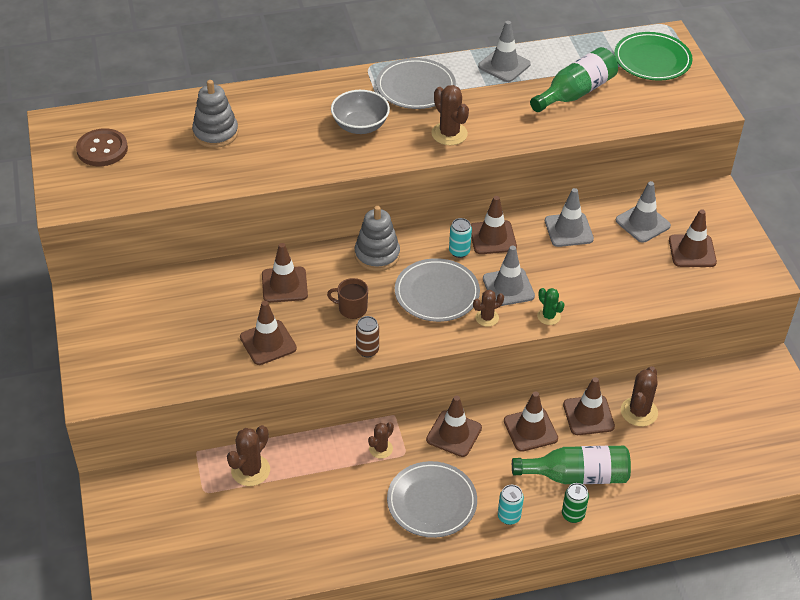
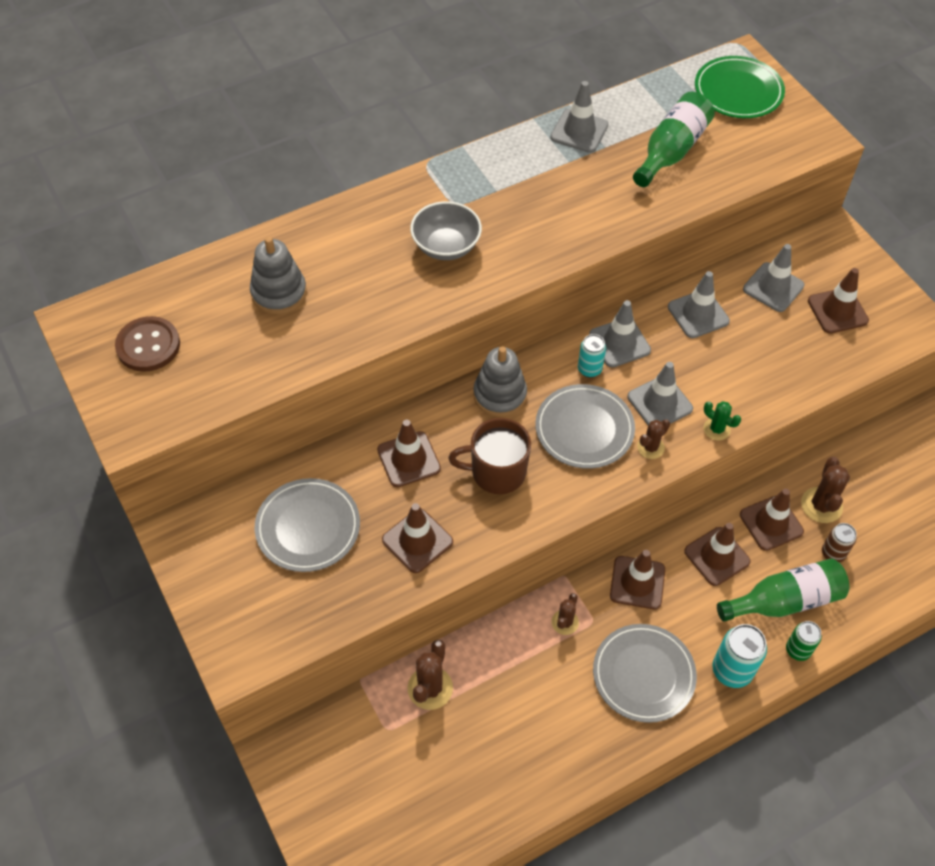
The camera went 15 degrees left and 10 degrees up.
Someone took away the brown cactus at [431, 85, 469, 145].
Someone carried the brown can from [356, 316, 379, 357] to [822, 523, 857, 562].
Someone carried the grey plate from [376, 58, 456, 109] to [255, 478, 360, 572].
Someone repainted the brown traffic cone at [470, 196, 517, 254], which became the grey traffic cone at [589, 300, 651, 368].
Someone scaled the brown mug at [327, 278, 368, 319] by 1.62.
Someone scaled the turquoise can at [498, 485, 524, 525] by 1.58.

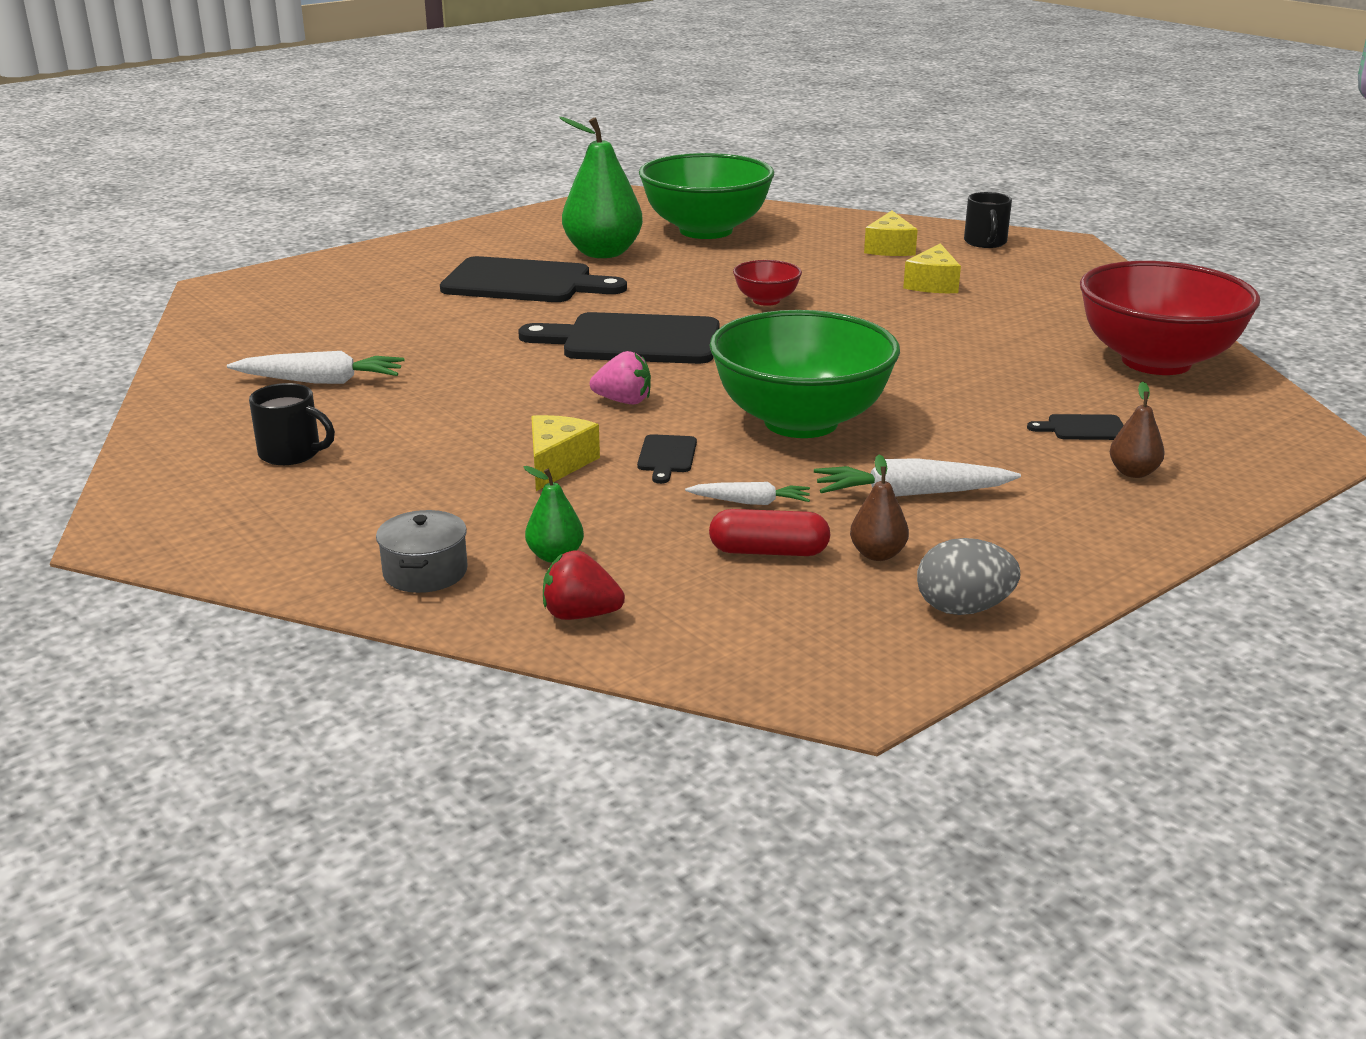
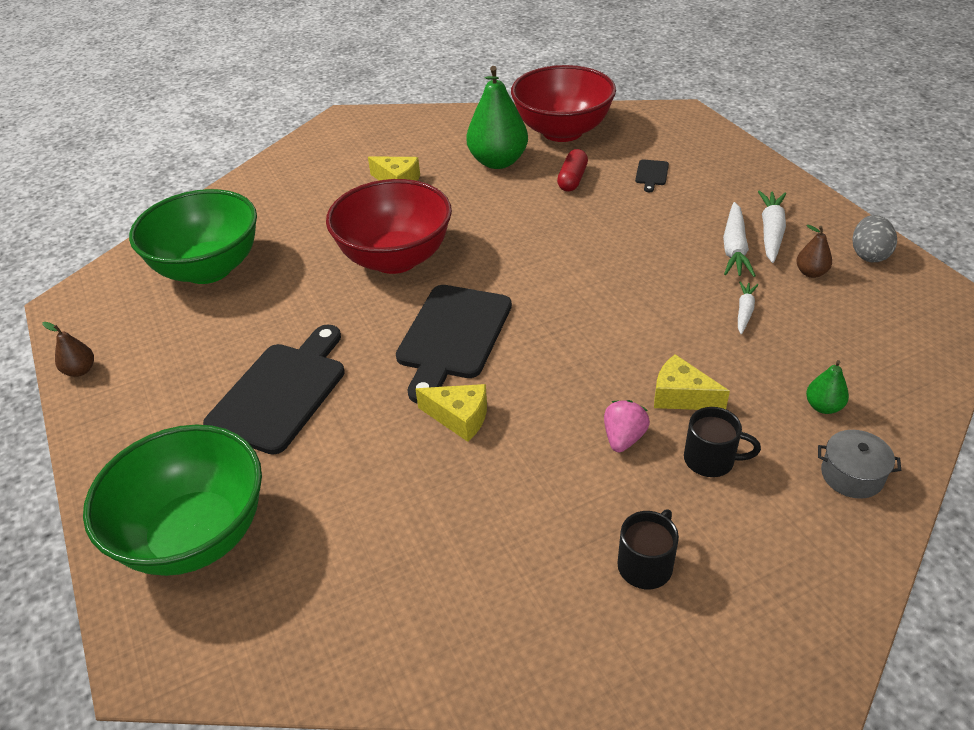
The camera went 75 degrees left and 15 degrees up.
Someone took away the red strawberry at [543, 550, 625, 620].
Someone took away the black cutting board at [637, 434, 697, 484].
Someone carried the white carrot from [227, 351, 405, 384] to [758, 190, 786, 263].
Someone carried the green pear from [559, 117, 643, 258] to [466, 66, 528, 169].
Someone carried the pink strawberry from [590, 351, 651, 404] to [604, 400, 650, 452].
Someone carried the green bowl from [709, 310, 900, 438] to [83, 425, 262, 576].
Someone carried the red capsule from [709, 509, 830, 556] to [557, 149, 588, 192].
Someone carried the yellow cheese from [864, 211, 918, 256] to [416, 384, 487, 442].
Someone carried the black mug from [964, 192, 1012, 248] to [684, 407, 761, 477].
Someone carried the brown pear from [1110, 382, 1165, 478] to [42, 322, 94, 377].
Someone scaled the red bowl at [733, 260, 802, 306] by 2.23.

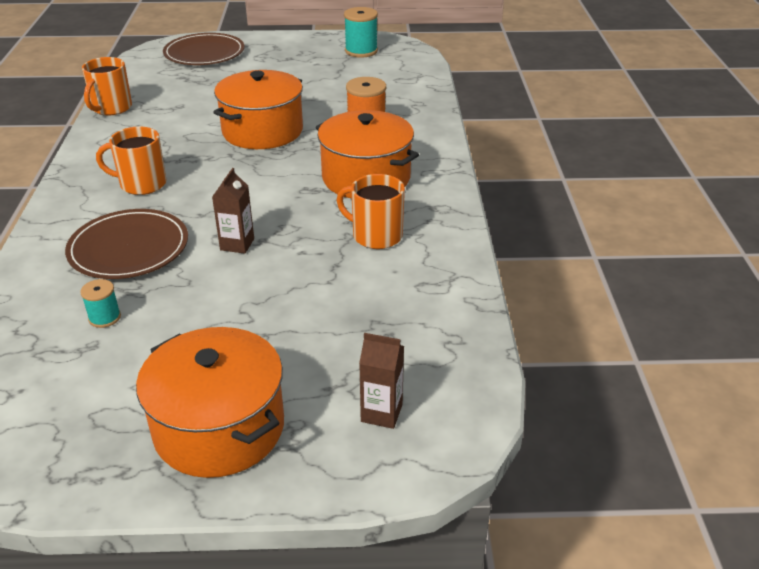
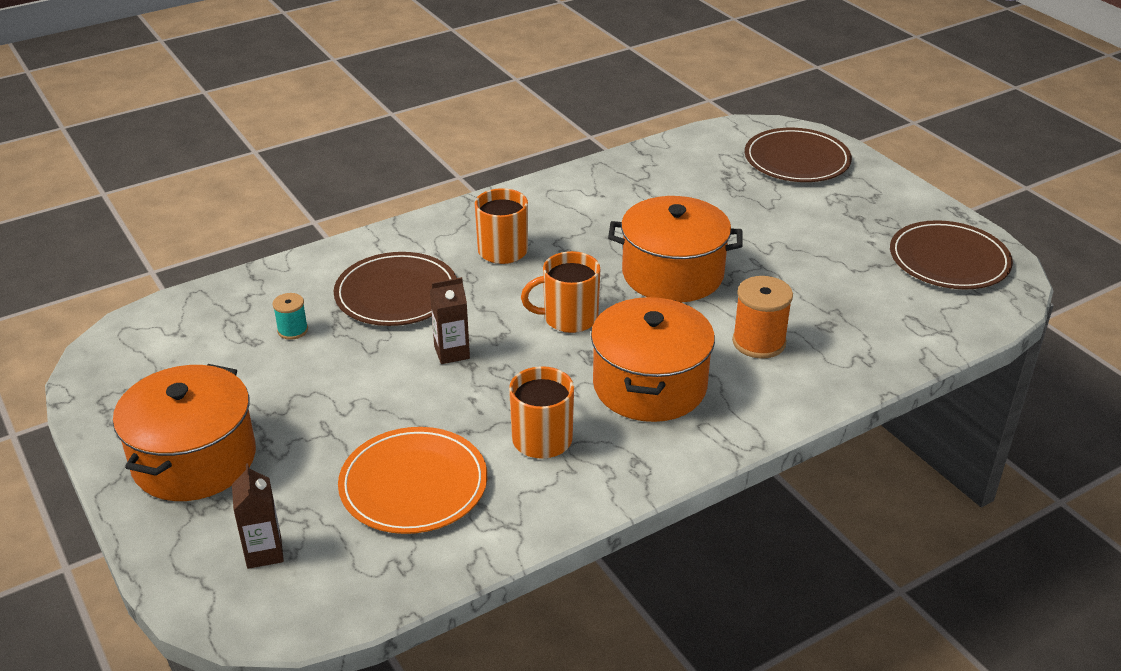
The camera went 60 degrees right and 0 degrees up.
Someone put down the orange plate at [338, 427, 487, 534].
Someone carried the orange mug from [82, 57, 132, 115] to [521, 251, 600, 333].
Someone swapped the turquoise spool at [344, 7, 378, 58] for the brown plate at [890, 220, 1013, 290].

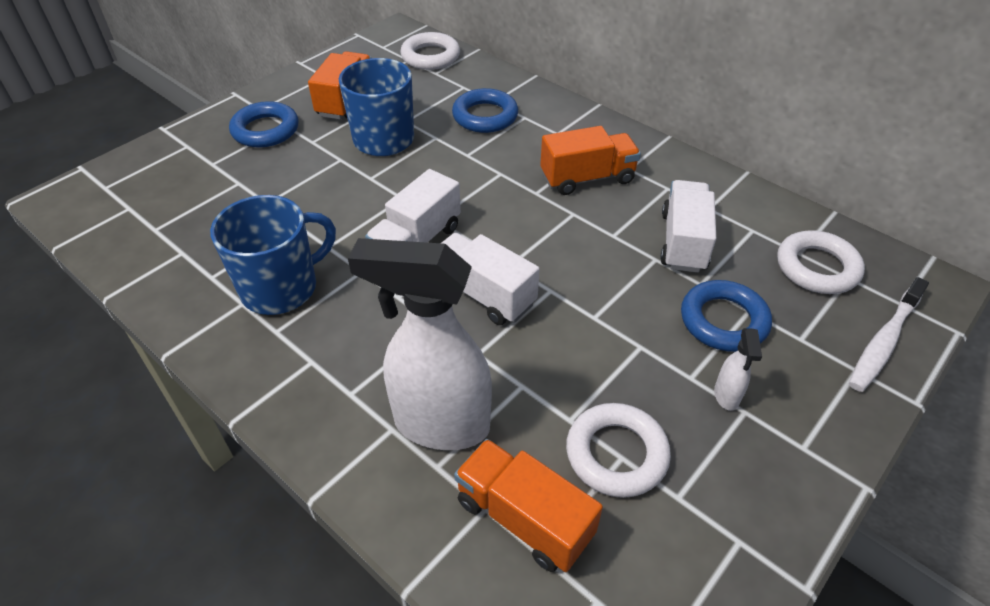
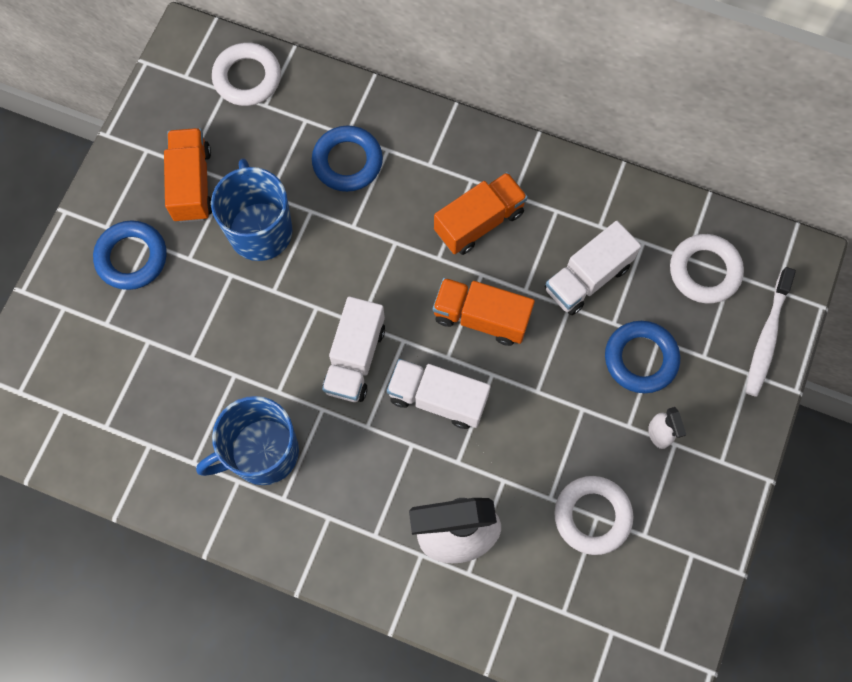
The camera went 20 degrees left and 25 degrees up.
Someone carried the orange truck from [454, 439, 603, 572] to [433, 278, 535, 346].
Someone rotated the blue mug at [210, 195, 336, 315] by 150 degrees counterclockwise.
Someone rotated the white truck at [660, 180, 716, 273] by 120 degrees counterclockwise.

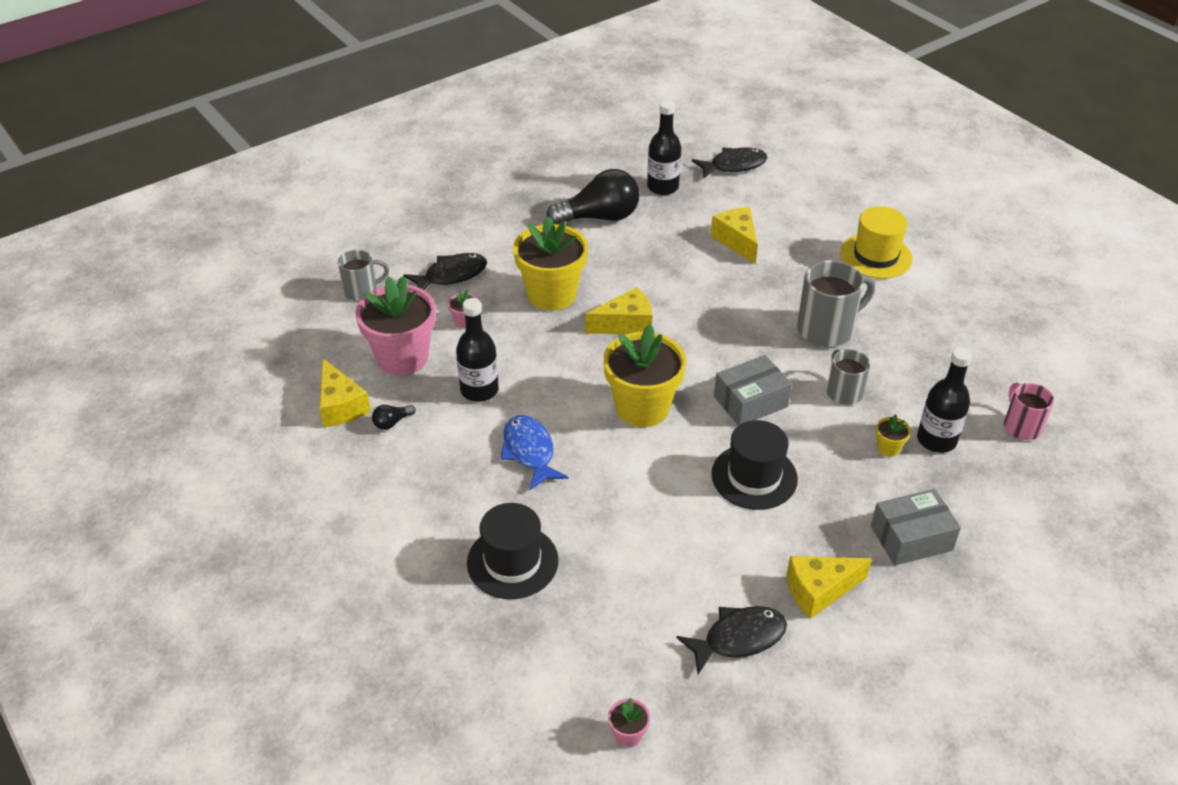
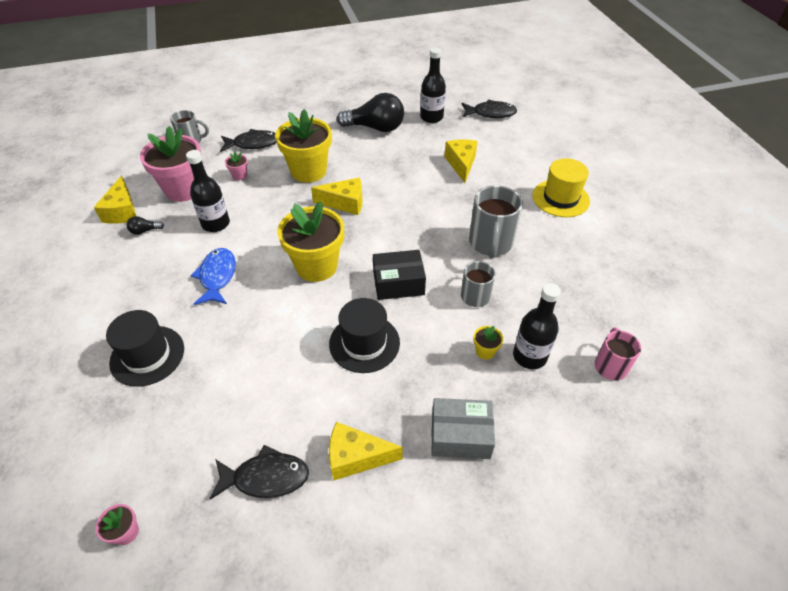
The camera went 20 degrees right and 5 degrees up.
Someone repainted the grey box at [714, 355, 792, 426], which became the black box at [373, 250, 426, 300].
Someone rotated the grey mug at [797, 260, 875, 347] by 105 degrees clockwise.

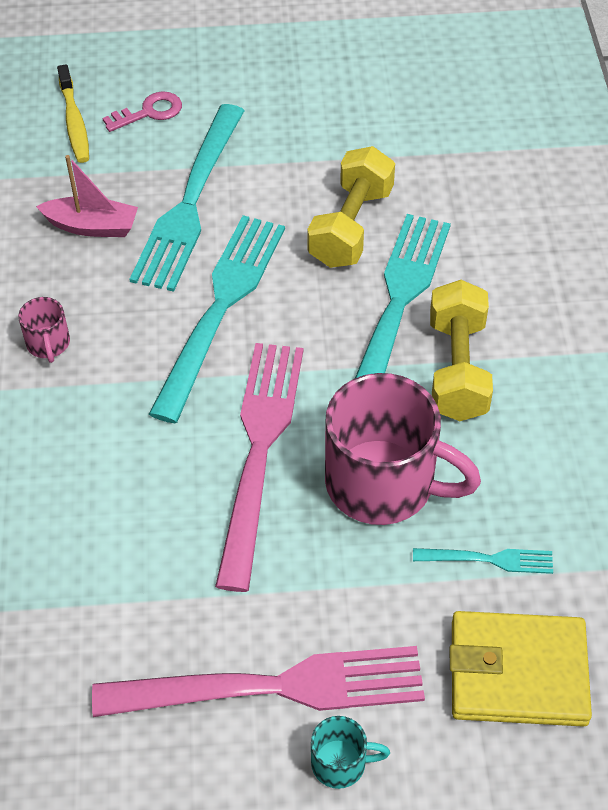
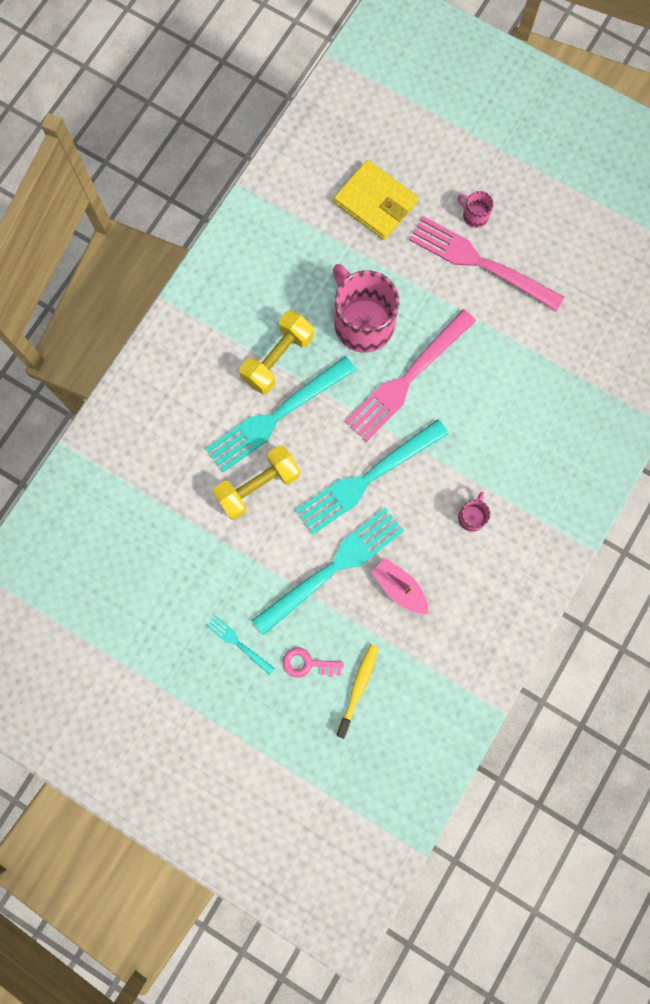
The camera went 145 degrees left and 25 degrees up.
Someone carried the turquoise fork from [413, 548, 553, 574] to [207, 615, 275, 675].
Someone repainted the turquoise mug at [311, 716, 390, 789], which became the pink mug at [457, 191, 493, 228].

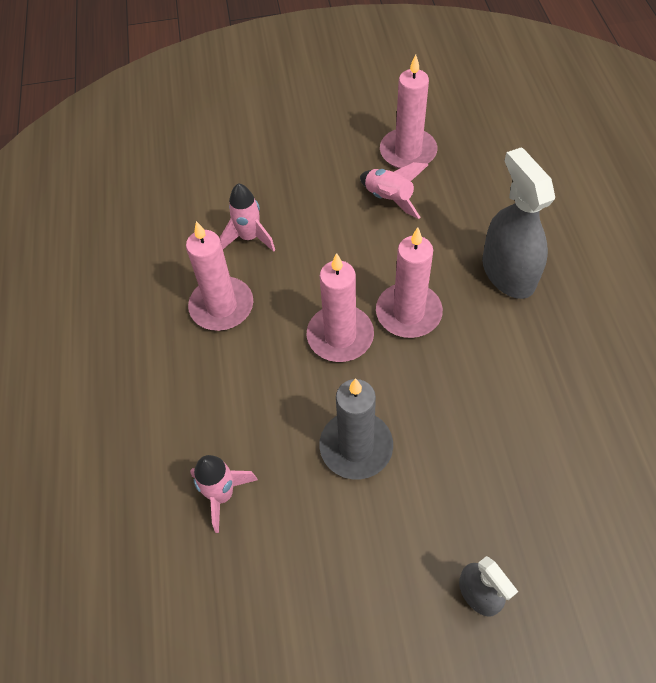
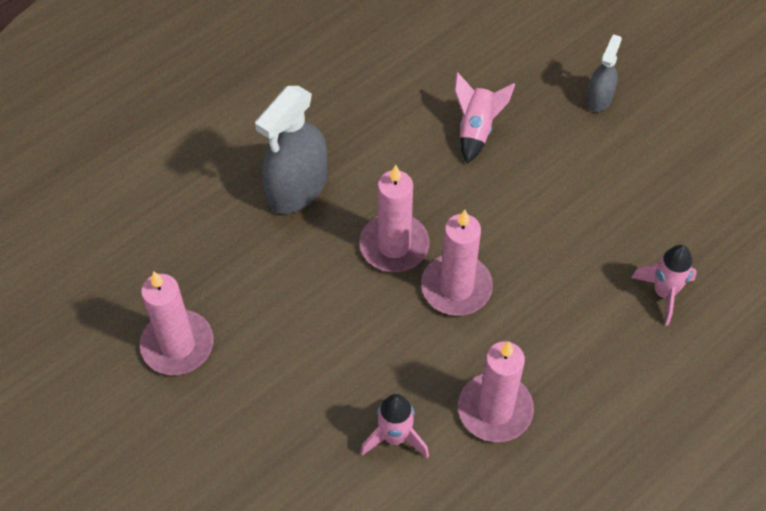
The camera went 125 degrees left and 0 degrees up.
Someone took away the grey candle at [319, 378, 393, 479].
Someone carried the pink rocket from [360, 162, 428, 219] to [454, 72, 515, 164].

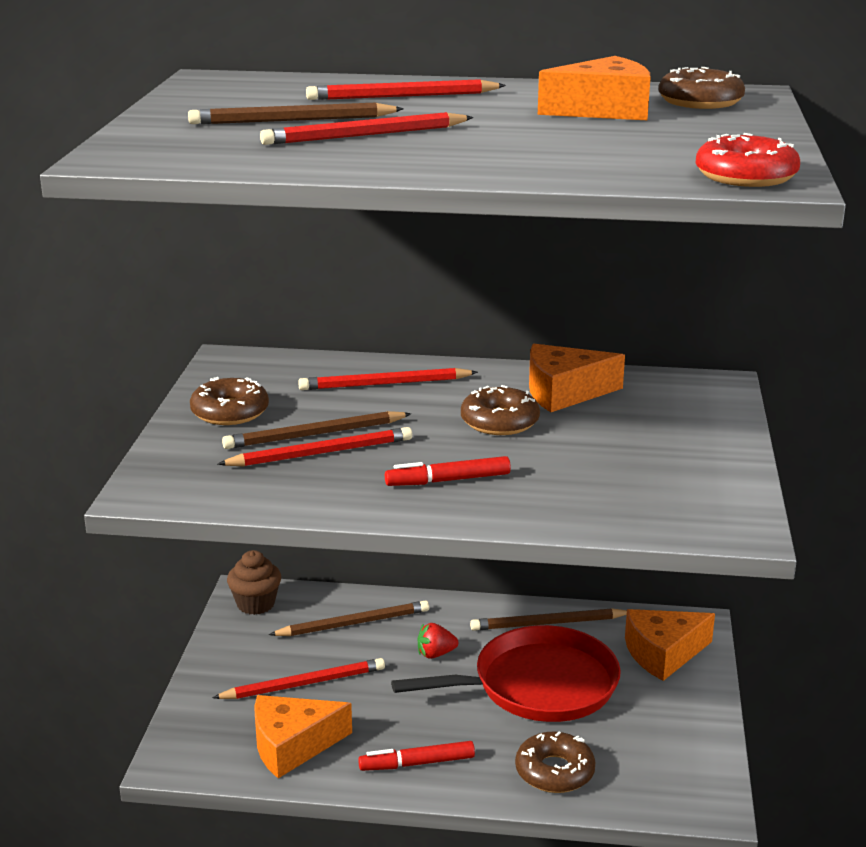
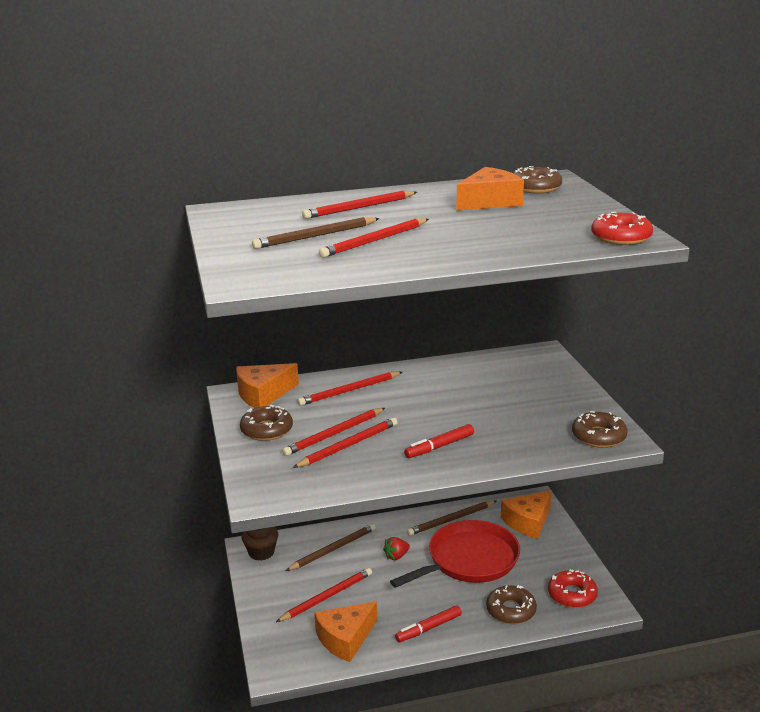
The camera went 20 degrees left and 0 degrees up.
Someone put down the red donut at [548, 569, 598, 608].
Someone carried the brown donut from [461, 385, 540, 435] to [572, 411, 628, 448].
Someone carried the orange cheese from [529, 344, 625, 412] to [236, 363, 299, 408].
Someone repainted the brown pencil at [222, 411, 411, 449], which became the red pencil at [282, 408, 385, 456].

